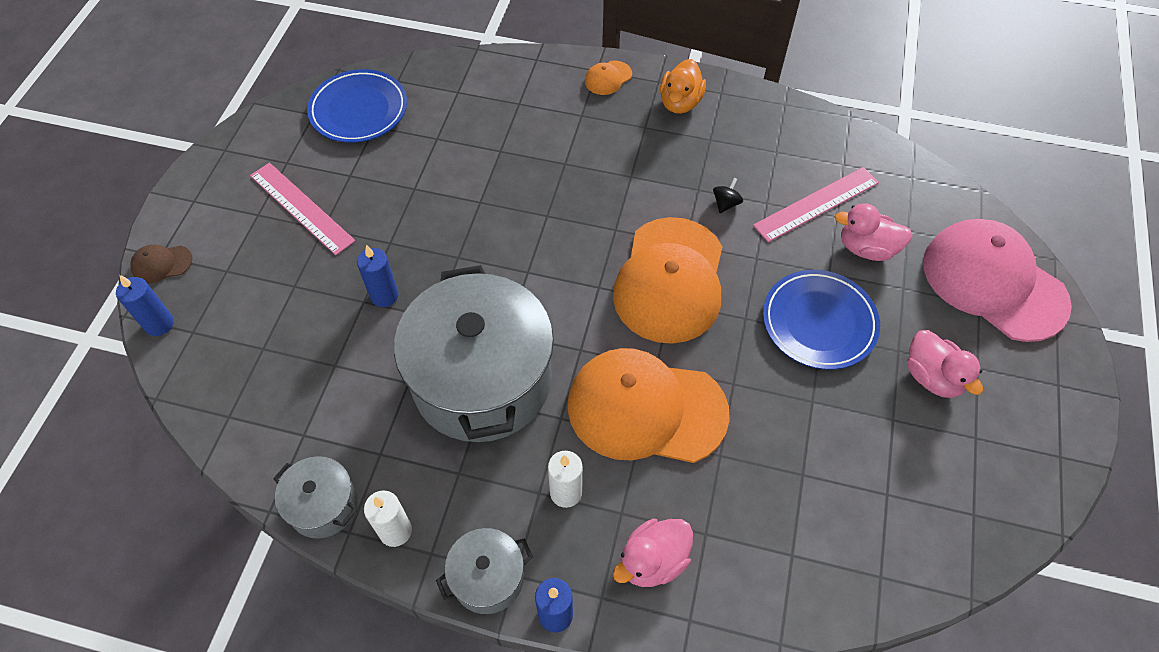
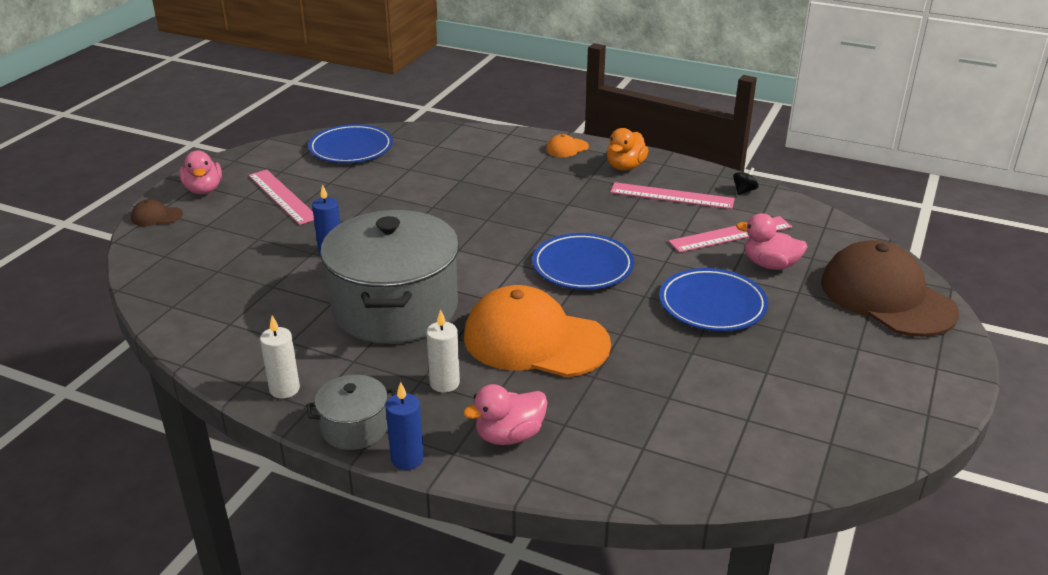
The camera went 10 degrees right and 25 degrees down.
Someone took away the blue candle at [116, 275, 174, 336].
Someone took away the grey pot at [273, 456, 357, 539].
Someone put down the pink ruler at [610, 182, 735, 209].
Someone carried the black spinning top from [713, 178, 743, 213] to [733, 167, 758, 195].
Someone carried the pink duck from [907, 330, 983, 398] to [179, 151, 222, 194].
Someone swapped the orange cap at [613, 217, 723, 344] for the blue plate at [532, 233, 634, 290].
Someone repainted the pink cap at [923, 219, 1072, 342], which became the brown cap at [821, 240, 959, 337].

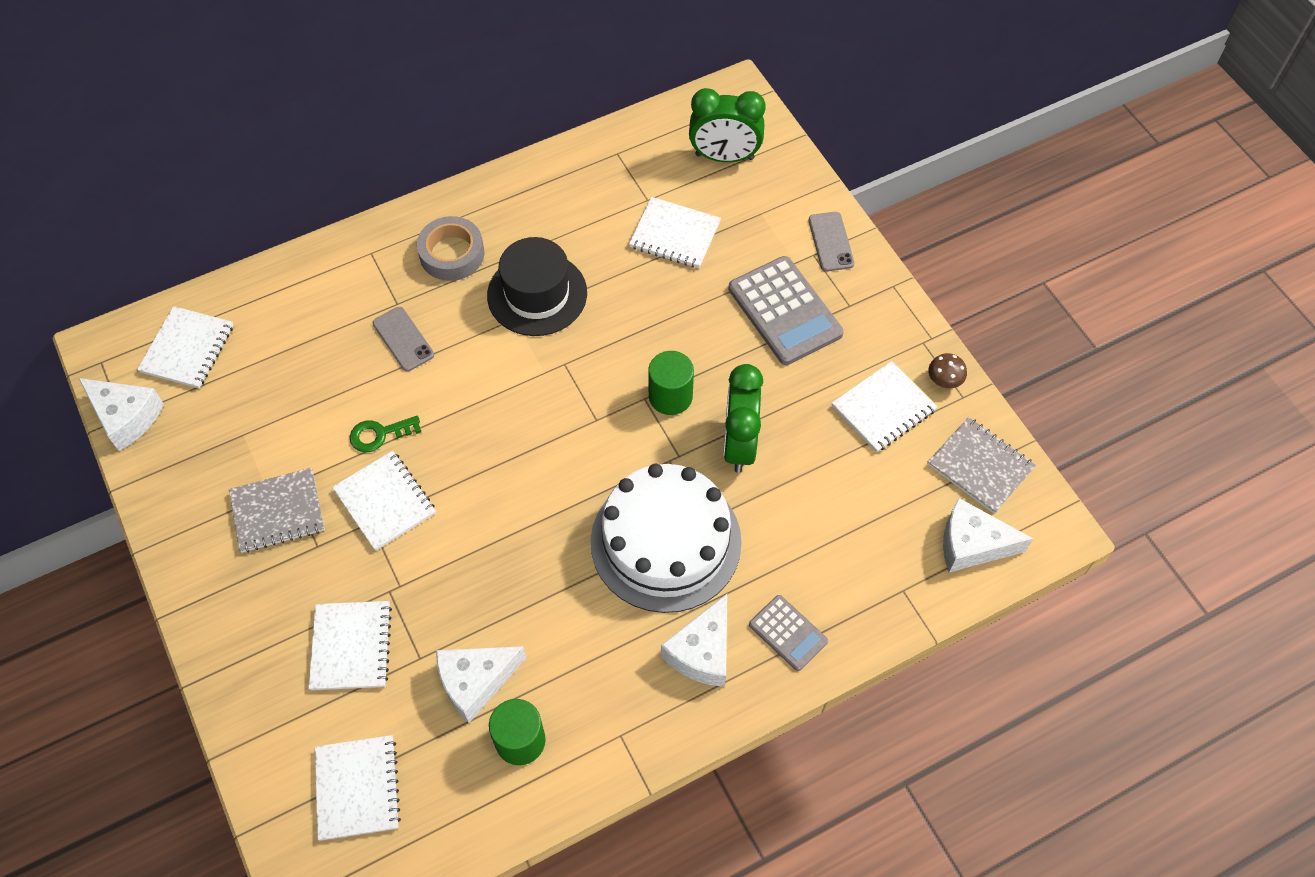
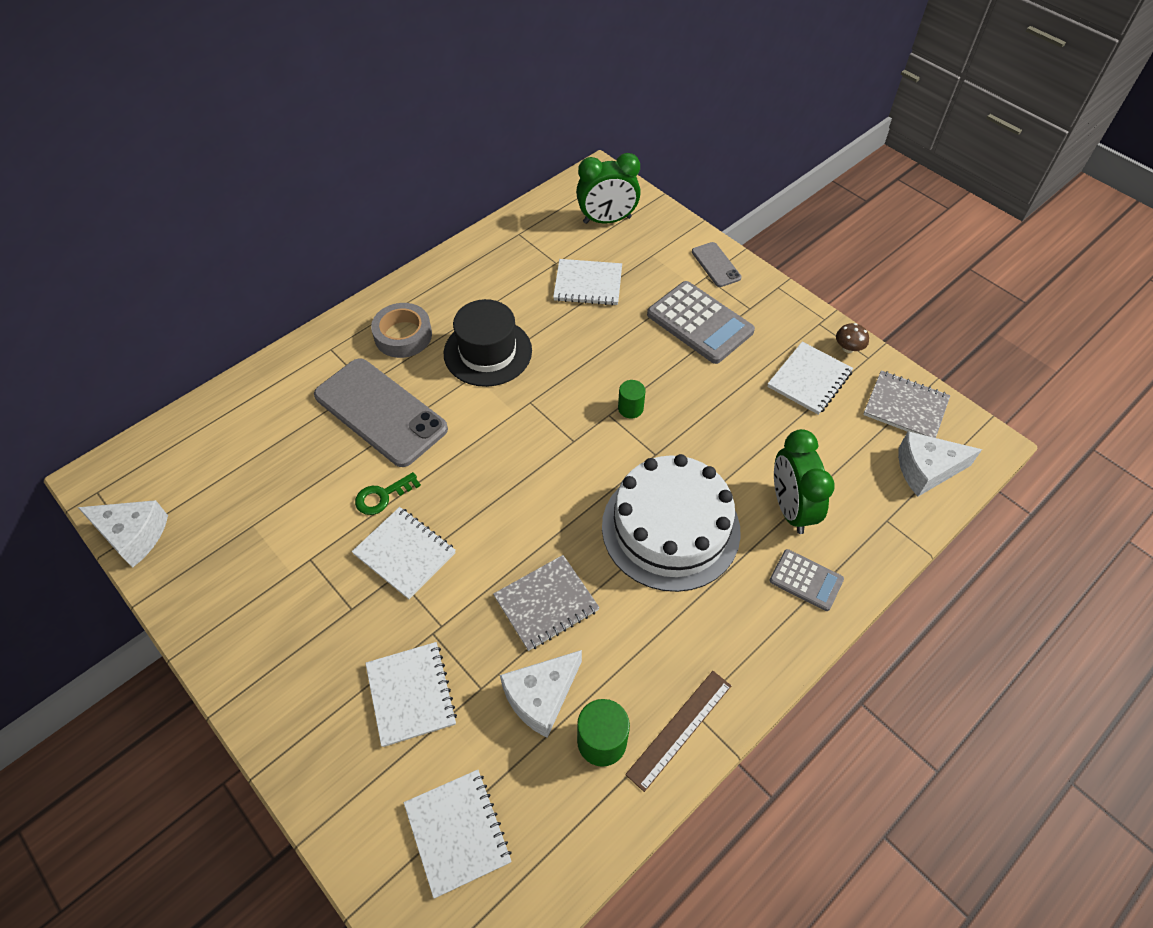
The camera went 15 degrees left and 5 degrees down.
Someone took away the white notebook at [137, 306, 234, 388].
Someone took away the white cheese at [661, 594, 727, 687].
Someone put down the brown ruler at [625, 671, 731, 792].
Someone carried the grey notebook from [229, 467, 325, 553] to [493, 555, 600, 651].
Someone carried the green clock from [723, 364, 763, 473] to [774, 429, 835, 534].
Someone scaled the grey phone at [373, 307, 434, 371] by 2.09.
Someone scaled the green cylinder at [648, 351, 694, 415] by 0.65.

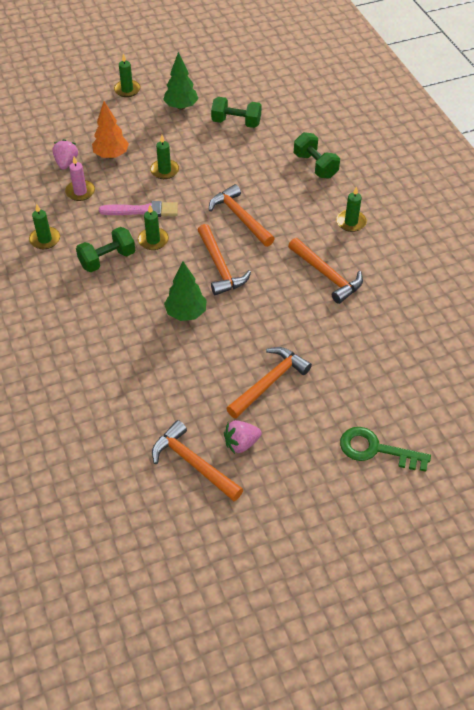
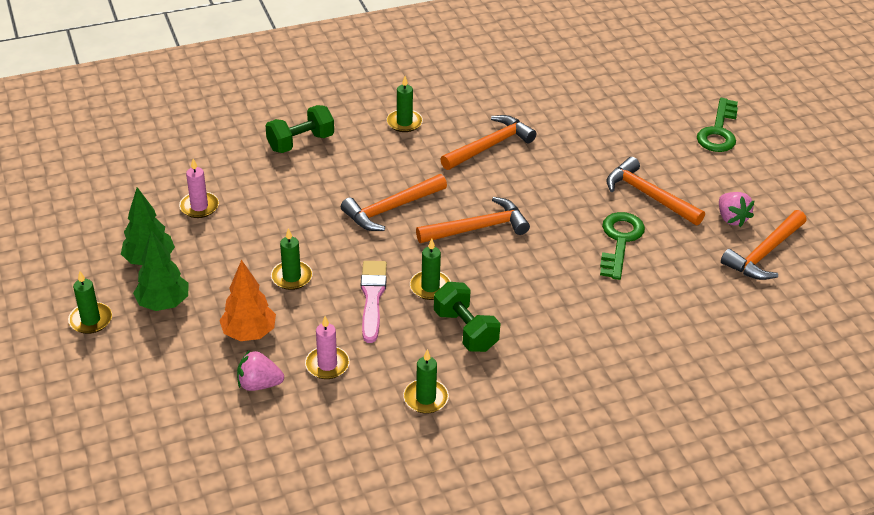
The camera went 90 degrees left and 10 degrees down.
Someone put down the green key at [600, 212, 645, 280].
Someone carried the green tree from [164, 261, 207, 321] to [133, 230, 189, 311].
Someone swapped the green dumbbell at [211, 97, 262, 128] for the pink candle at [179, 159, 219, 218].

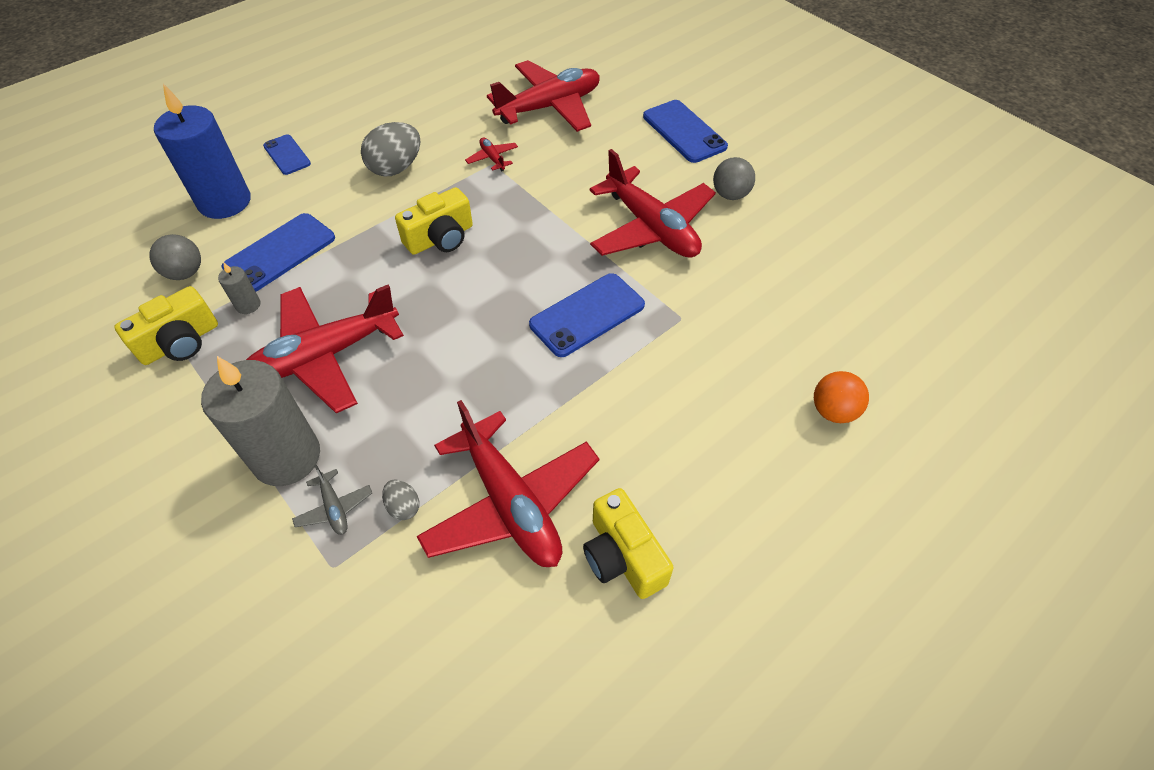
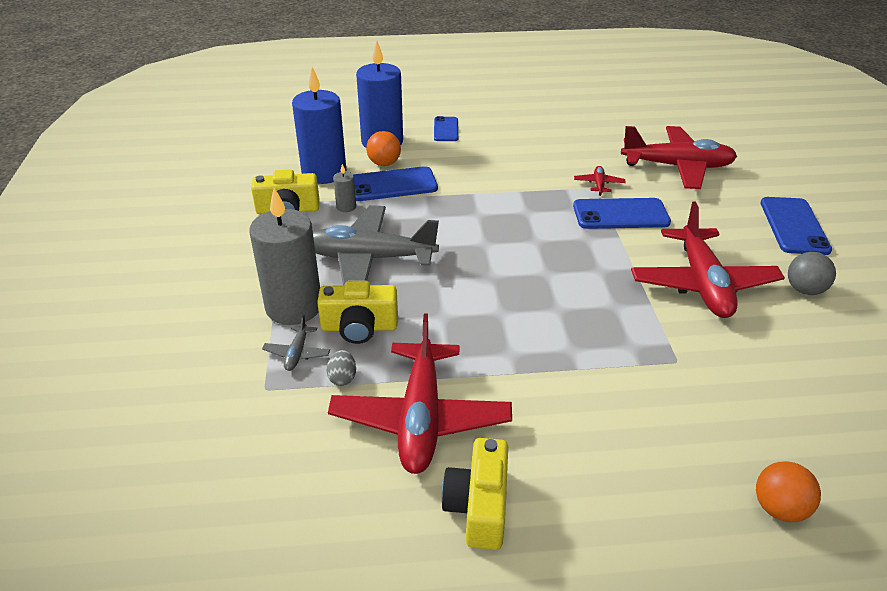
The camera went 35 degrees right and 15 degrees down.
Someone took away the grey egg at [361, 122, 421, 177].
Someone put down the orange ball at [366, 131, 401, 166].
Someone carried the yellow camera from [395, 187, 473, 255] to [317, 281, 398, 344].
Someone carried the blue phone from [529, 273, 645, 357] to [573, 198, 671, 229].
Someone swapped the grey ball at [150, 234, 201, 280] for the blue candle at [292, 67, 346, 184].
Someone repainted the red plane at [246, 285, 404, 413], which became the grey plane at [313, 205, 439, 286].

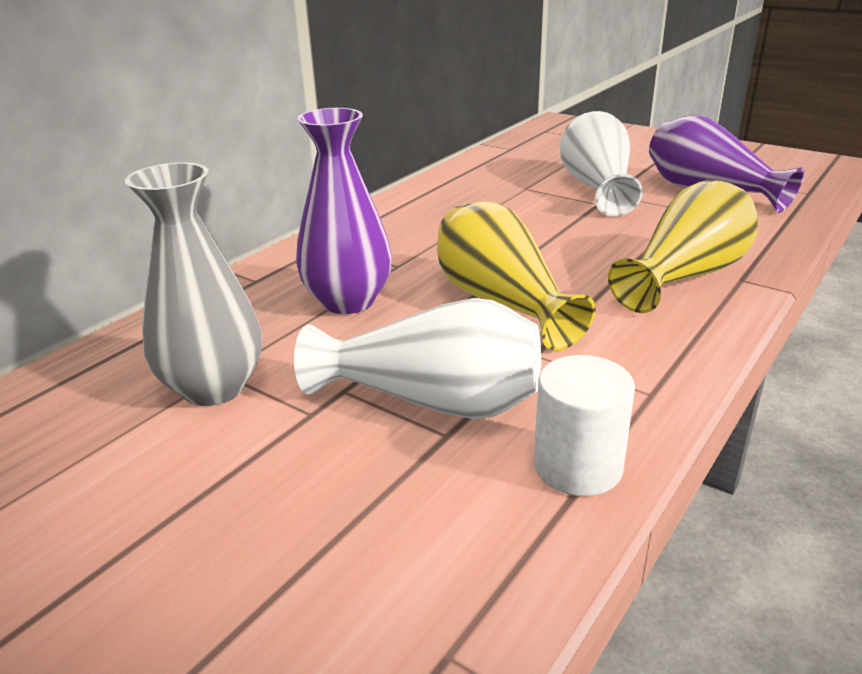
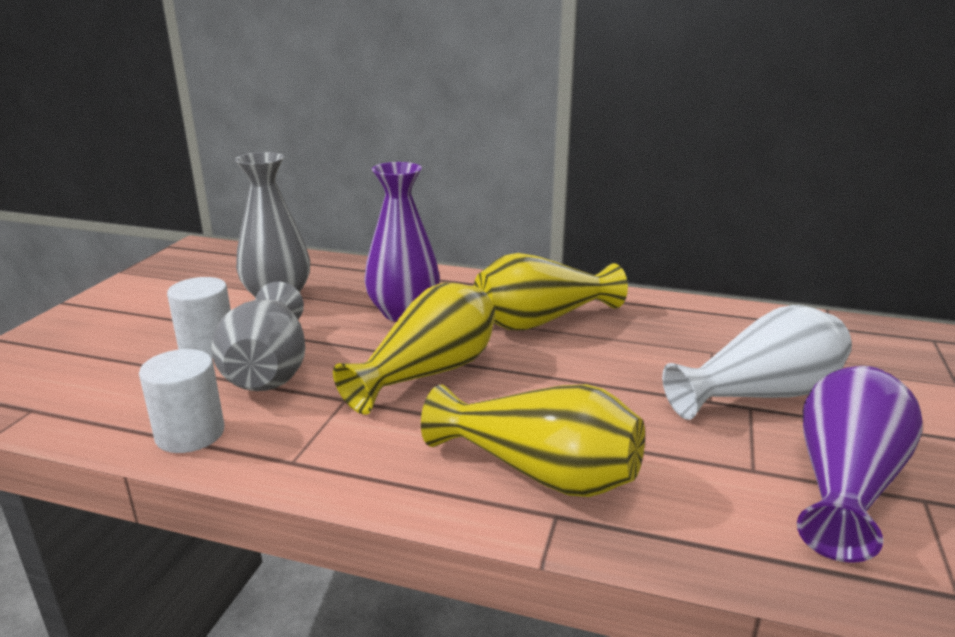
The camera went 70 degrees right and 5 degrees down.
Someone put down the white cylinder at [167, 277, 231, 358].
Someone put down the yellow vase at [474, 253, 628, 331].
Someone repainted the white vase at [294, 298, 541, 419], which became the grey vase at [211, 282, 305, 391].

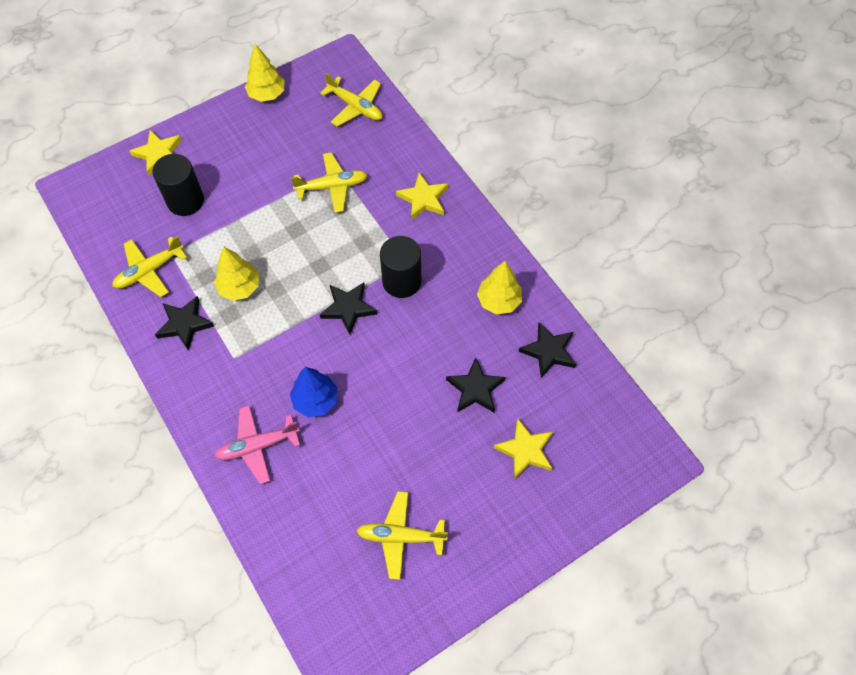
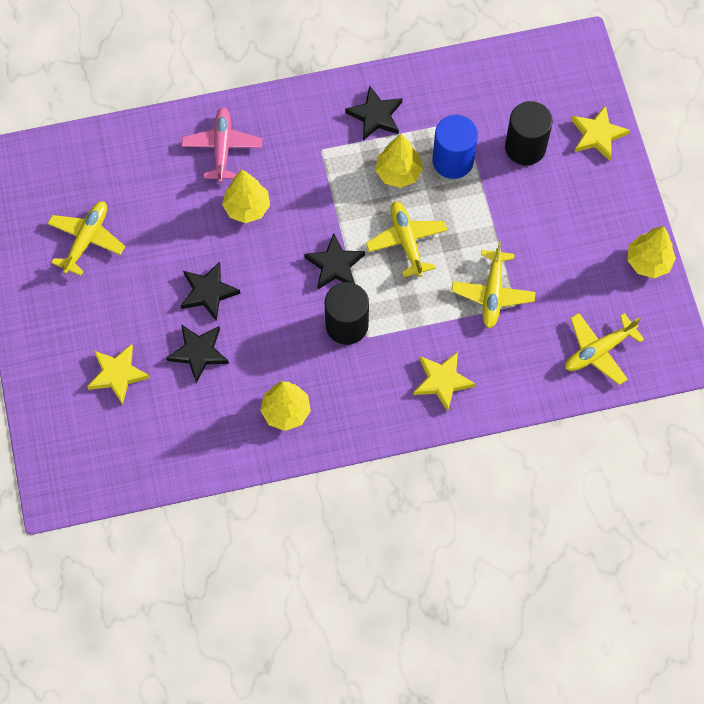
The camera went 110 degrees right and 5 degrees up.
Someone put down the blue cylinder at [433, 115, 478, 179].
Someone carried the yellow plane from [112, 236, 187, 297] to [366, 201, 448, 277].
Someone carried the black star from [519, 322, 576, 378] to [180, 261, 241, 321].
Someone repainted the blue tree at [290, 367, 338, 417], which became the yellow tree at [222, 170, 270, 223].

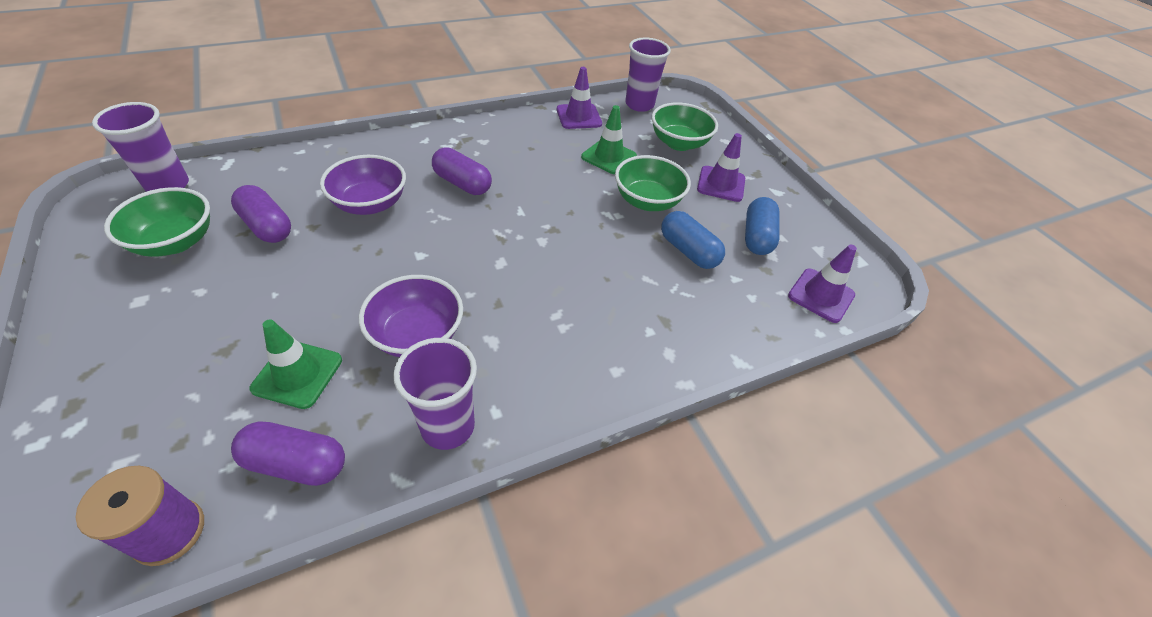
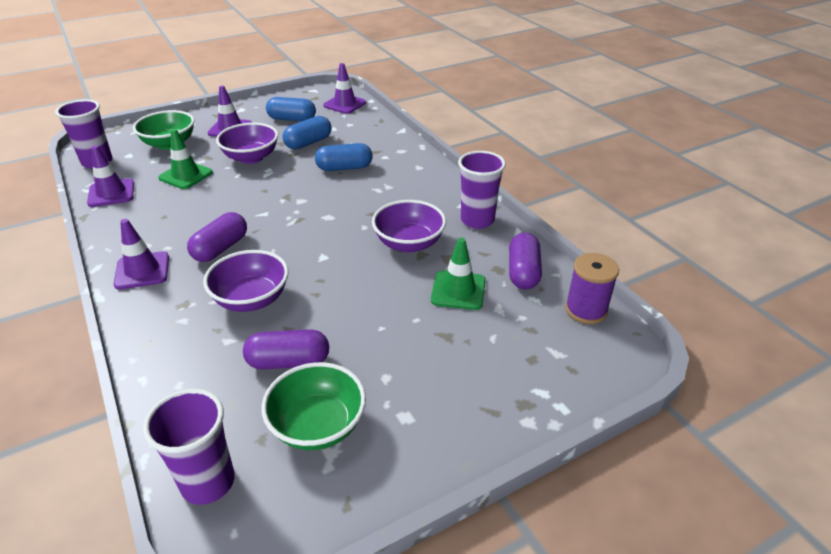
The camera went 90 degrees left and 10 degrees down.
Someone put down the purple traffic cone at [114, 219, 169, 290].
Someone put down the blue capsule at [315, 143, 372, 171].
Someone repainted the green bowl at [615, 155, 691, 211], which became the purple bowl at [216, 123, 278, 164].
Someone rotated the purple capsule at [231, 185, 291, 243] by 45 degrees clockwise.

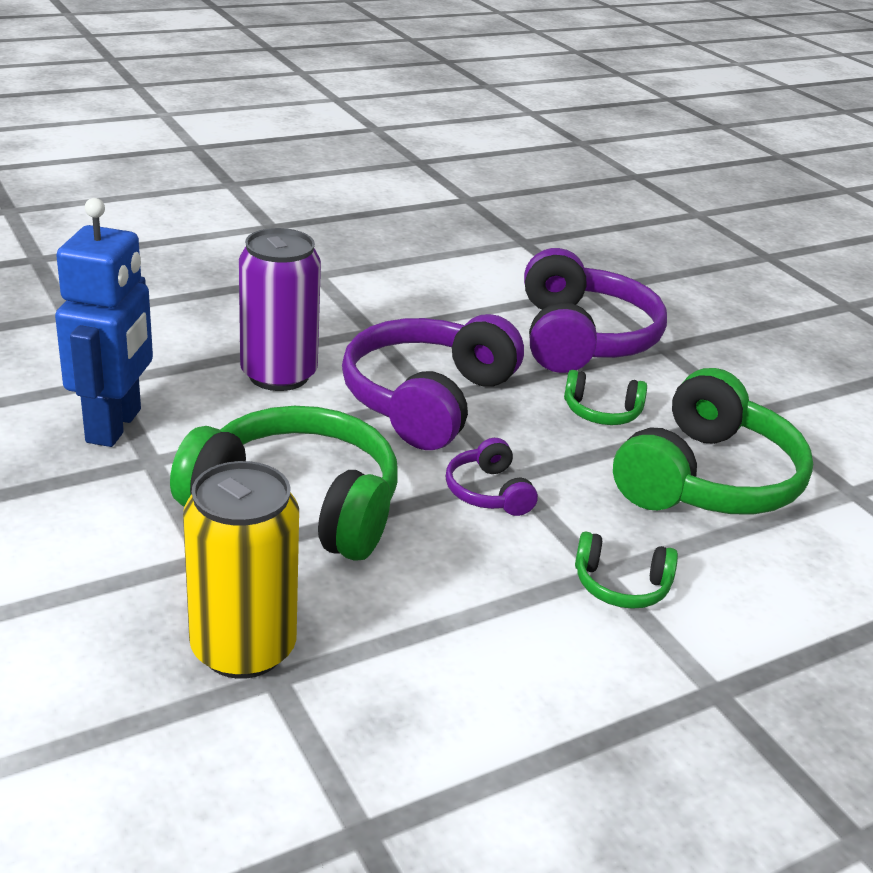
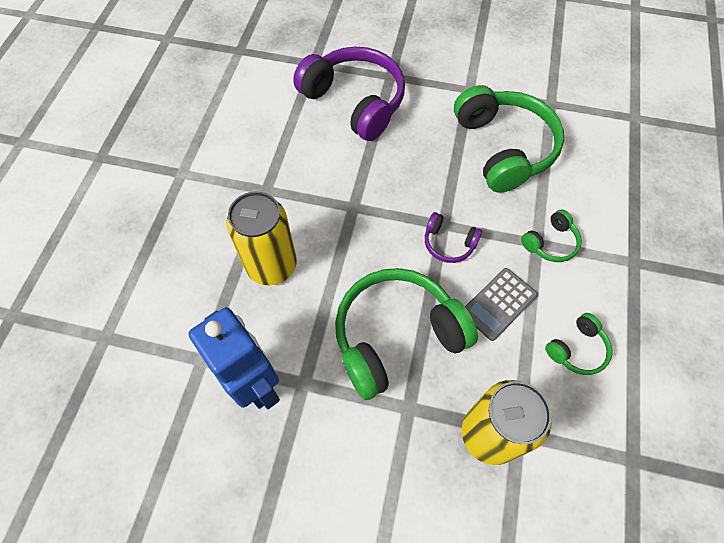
The camera went 45 degrees left and 30 degrees up.
Someone took away the purple headphones at [342, 314, 524, 450].
Someone put down the grey calculator at [465, 268, 538, 341].
Someone carried the green headphones from [564, 370, 647, 425] to [545, 313, 612, 375].
Someone repainted the purple can at [239, 228, 321, 391], which became the yellow can at [226, 191, 297, 285].

